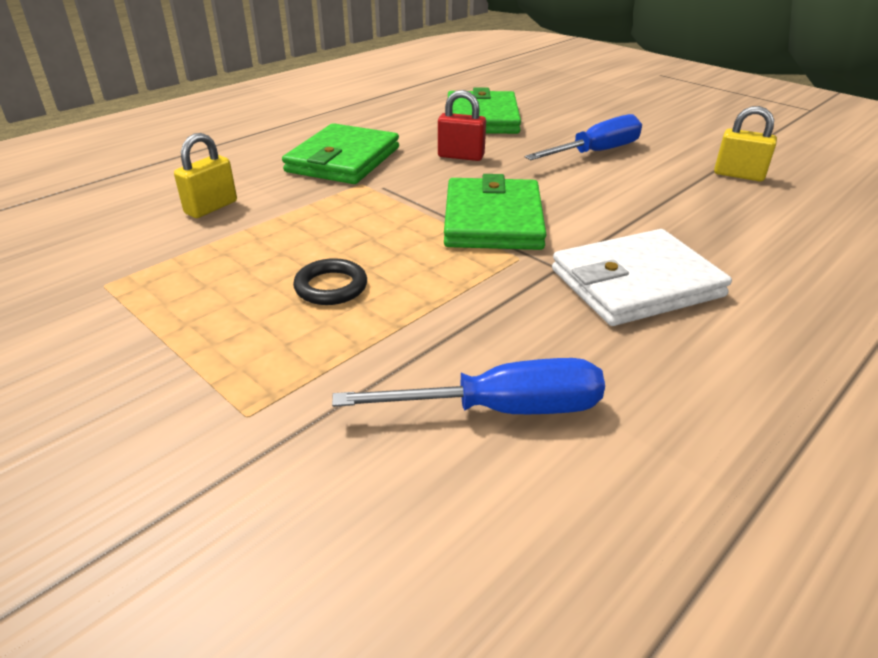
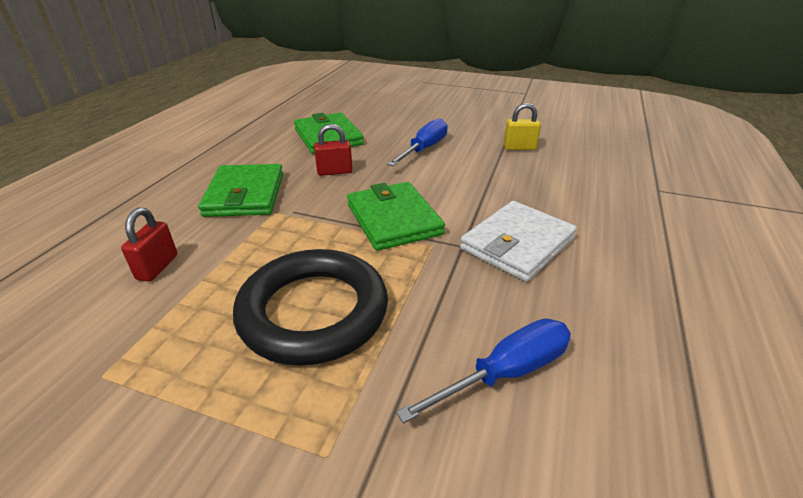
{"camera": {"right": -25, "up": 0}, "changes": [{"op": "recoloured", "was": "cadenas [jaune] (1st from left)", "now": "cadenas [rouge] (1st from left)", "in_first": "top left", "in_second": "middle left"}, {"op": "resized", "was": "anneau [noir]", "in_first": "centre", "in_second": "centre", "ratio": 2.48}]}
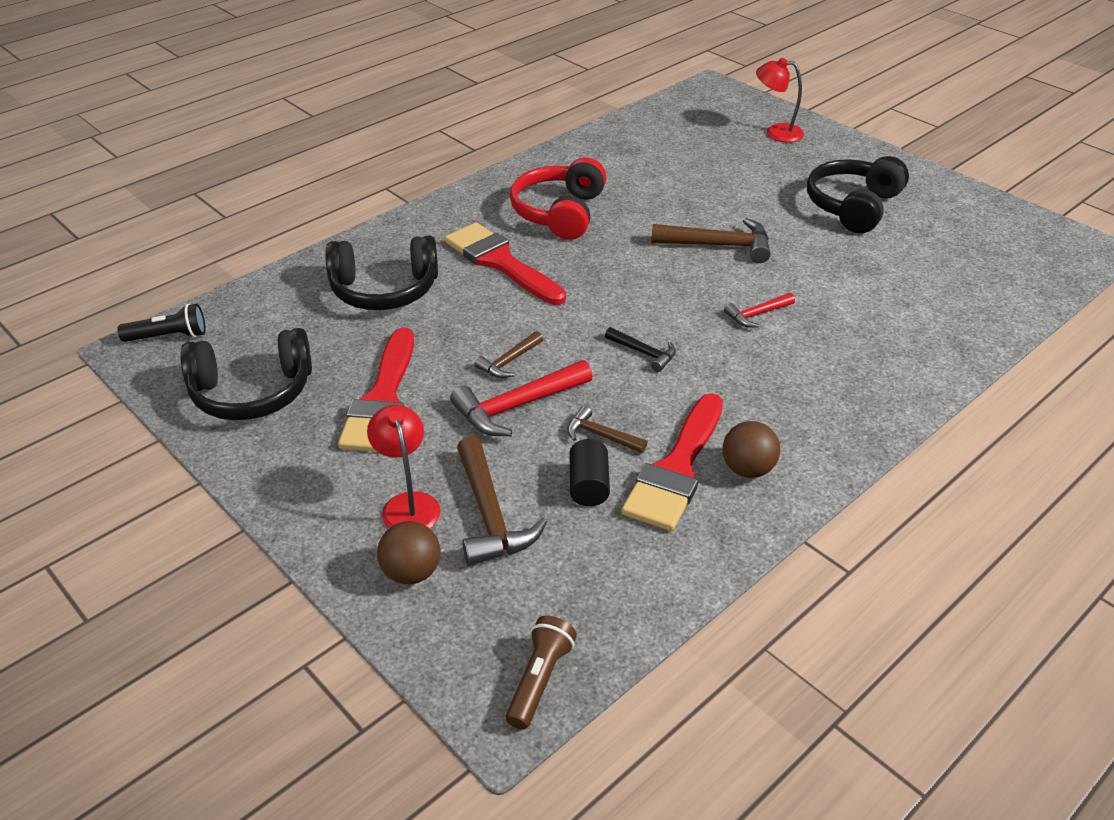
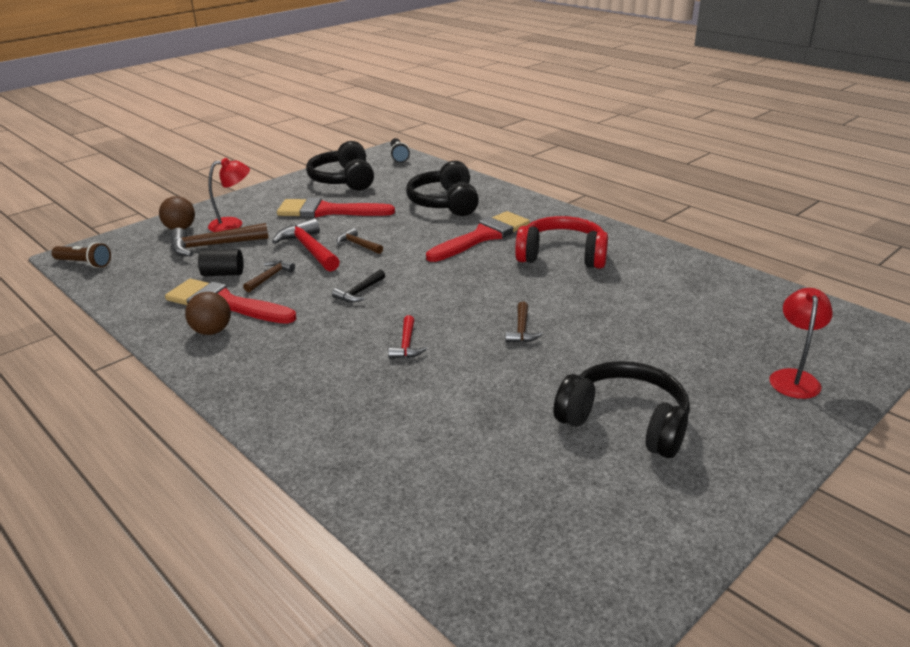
{"camera": {"right": 90, "up": -10}, "changes": [{"op": "turned", "was": "marteau [rouge] (2nd from left)", "in_first": "middle right", "in_second": "centre", "clockwise": -150}, {"op": "resized", "was": "marteau [marron] (4th from left)", "in_first": "top centre", "in_second": "centre", "ratio": 0.56}]}
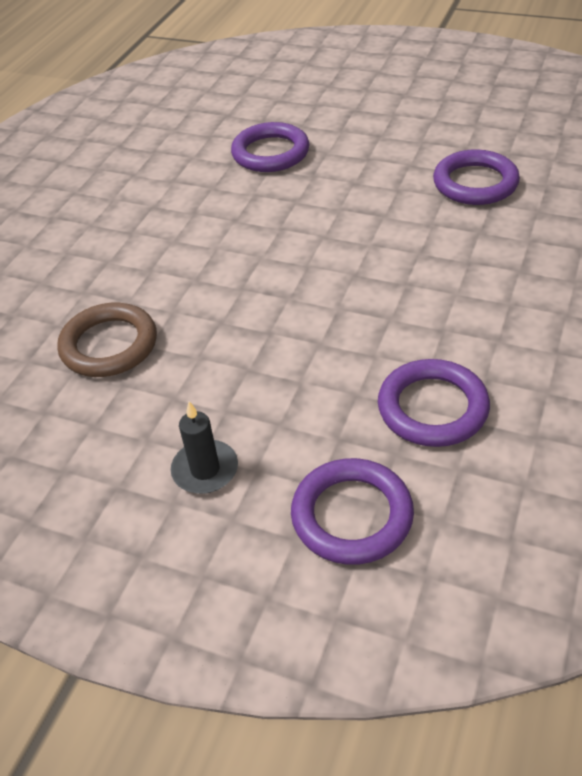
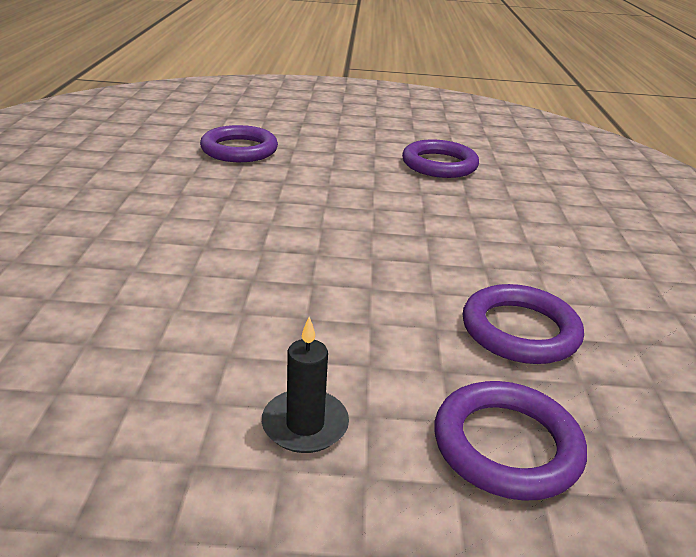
{"camera": {"right": -25, "up": -15}, "changes": [{"op": "removed", "was": "anneau [marron]", "in_first": "middle left"}]}
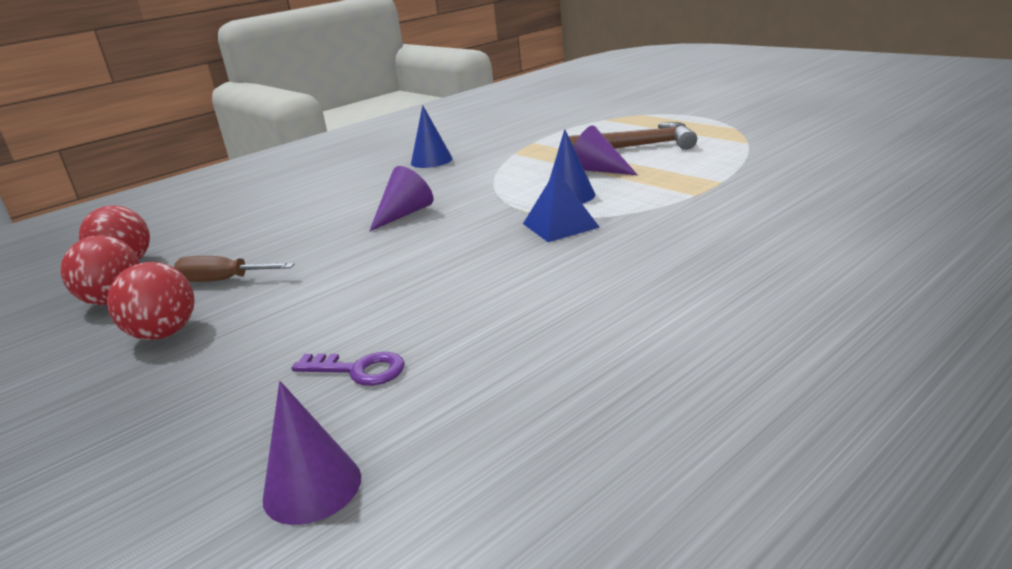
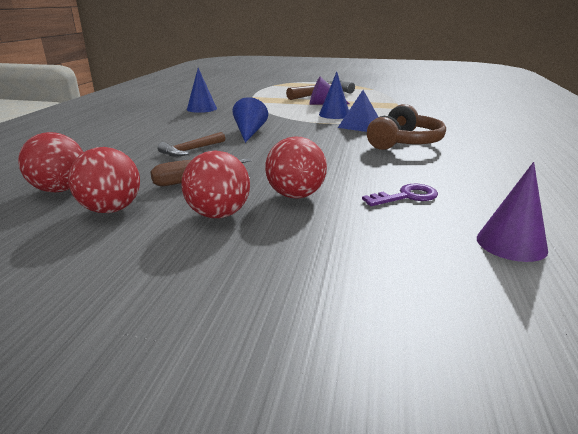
{"camera": {"right": -40, "up": 0}, "changes": [{"op": "added", "now": "marteau [marron] (1st from left)", "in_second": "top left"}, {"op": "added", "now": "balle [rouge] (4th from left)", "in_second": "centre"}, {"op": "added", "now": "casque audio [marron]", "in_second": "top right"}, {"op": "recoloured", "was": "cône [violet] (2nd from left)", "now": "cône [bleu] (2nd from left)", "in_first": "centre", "in_second": "top centre"}]}
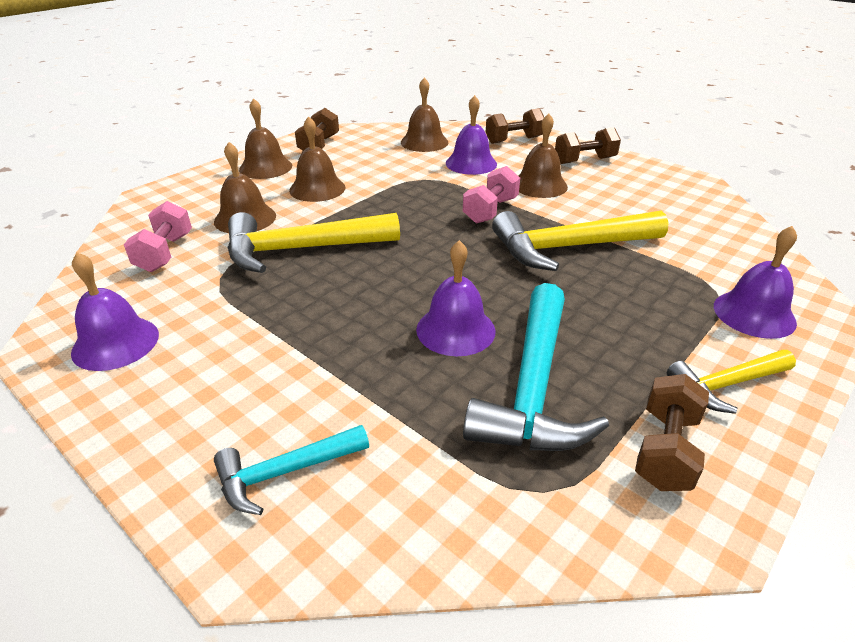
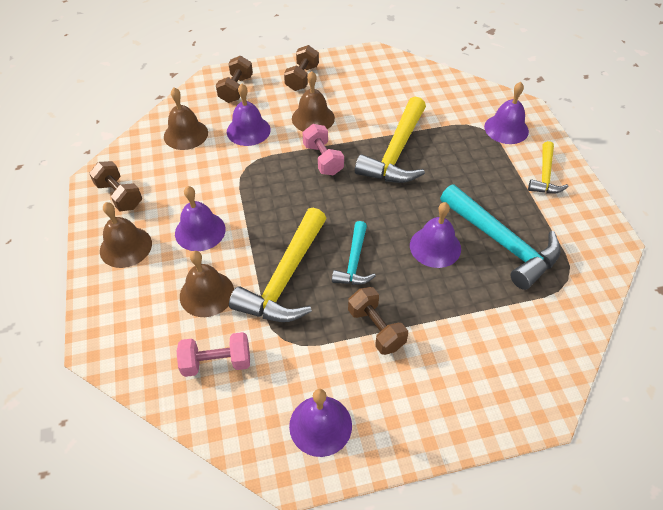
{"camera": {"right": -55, "up": 15}, "changes": [{"op": "moved", "was": "marteau [turquoise] (1st from left)", "in_first": "bottom centre", "in_second": "centre"}, {"op": "moved", "was": "haltère [marron] (4th from left)", "in_first": "bottom right", "in_second": "centre"}, {"op": "recoloured", "was": "cloche [marron] (3rd from left)", "now": "cloche [violet] (1st from left)", "in_first": "top centre", "in_second": "middle left"}, {"op": "turned", "was": "haltère [rose] (1st from left)", "in_first": "middle left", "in_second": "bottom left", "clockwise": -45}]}
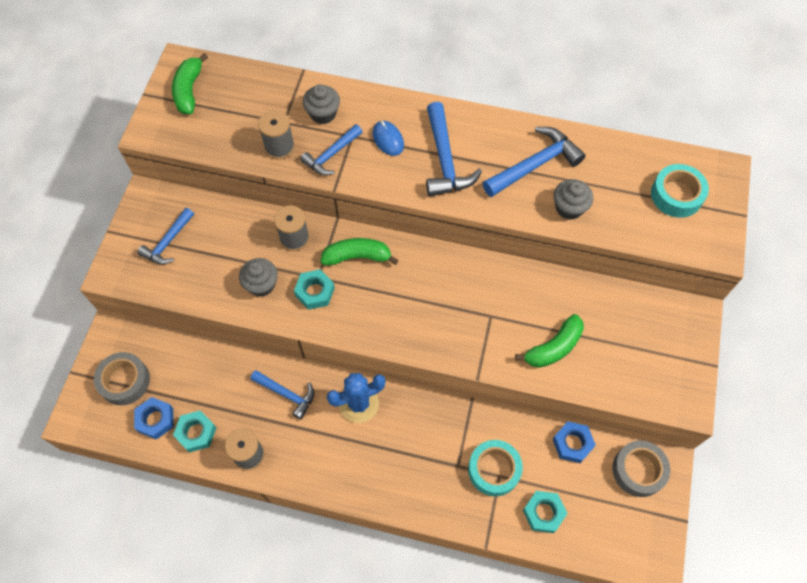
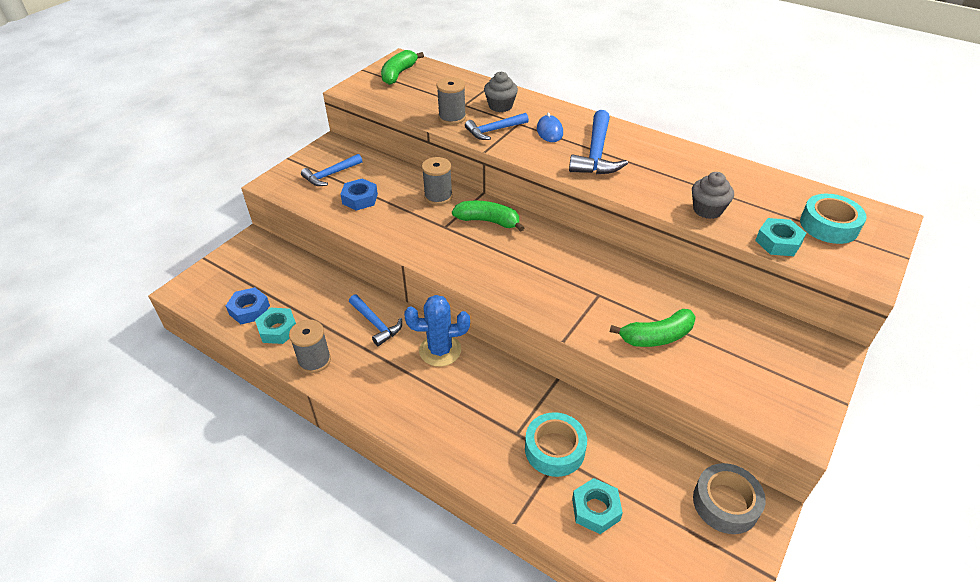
{"camera": {"right": 20, "up": -20}, "changes": [{"op": "removed", "was": "ruban adhésif [gris] (1st from left)", "in_first": "middle left"}, {"op": "removed", "was": "muffin [gris] (1st from left)", "in_first": "middle left"}, {"op": "removed", "was": "marteau [bleu] (5th from left)", "in_first": "top centre"}, {"op": "moved", "was": "écrou [turquoise] (2nd from left in the first image)", "now": "écrou [turquoise] (3rd from left)", "in_first": "centre", "in_second": "middle right"}, {"op": "moved", "was": "écrou [bleu] (2nd from left)", "in_first": "bottom right", "in_second": "centre"}]}
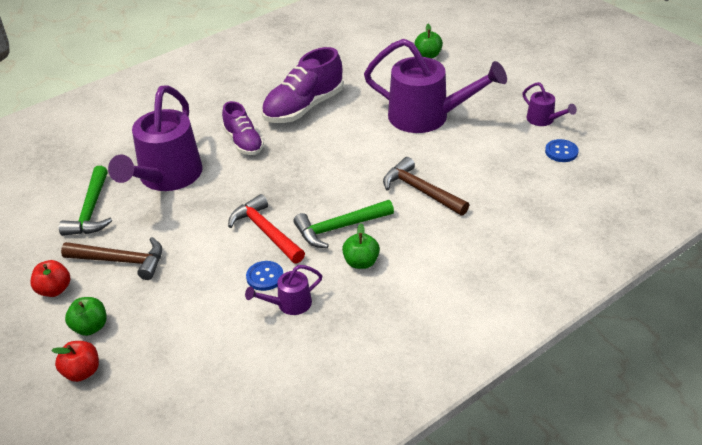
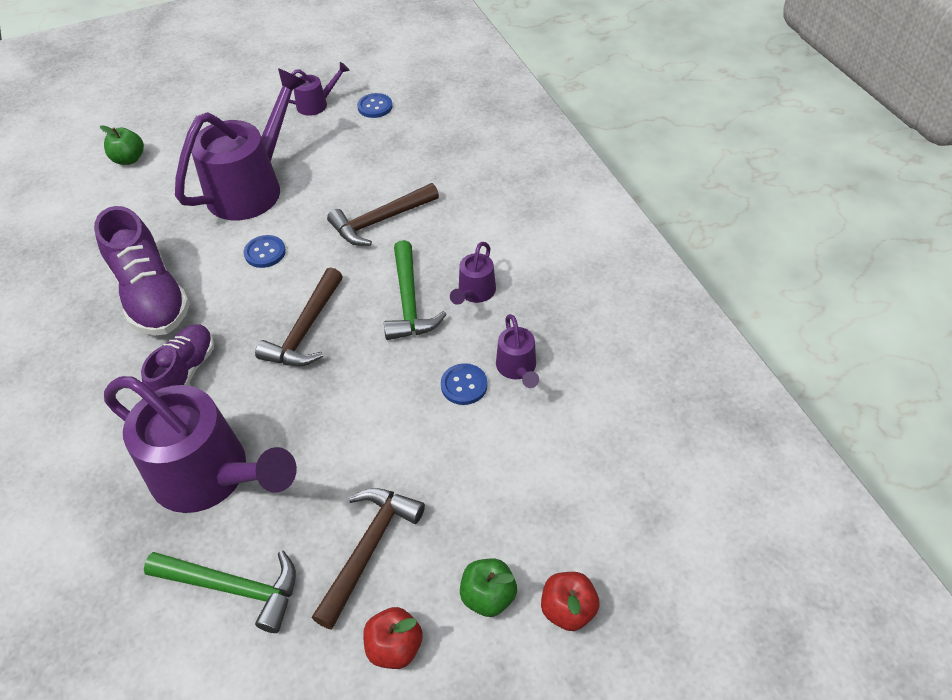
{"camera": {"right": -75, "up": 10}, "changes": [{"op": "removed", "was": "marteau [rouge]", "in_first": "centre"}, {"op": "added", "now": "bouton [bleu] (1st from left)", "in_second": "middle left"}, {"op": "added", "now": "marteau [marron] (1st from left)", "in_second": "middle left"}, {"op": "replaced", "was": "pomme [vert] (2nd from left)", "now": "arrosoir [violet] (4th from left)", "in_first": "centre", "in_second": "centre"}, {"op": "turned", "was": "chaussure [violet] (1st from left in the first image)", "in_first": "top centre", "in_second": "middle left", "clockwise": -60}]}
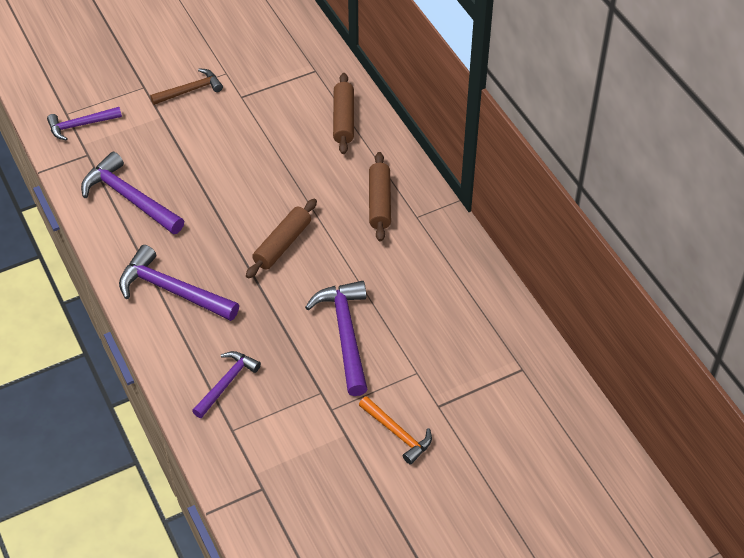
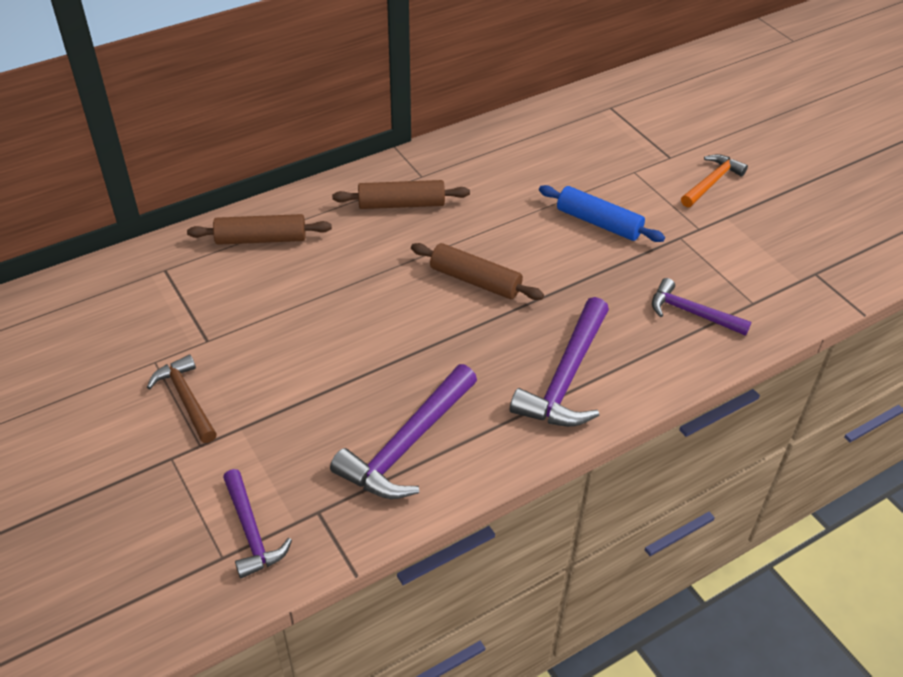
{"camera": {"right": -95, "up": -5}, "changes": [{"op": "replaced", "was": "marteau [violet] (5th from left)", "now": "rouleau à pâtisserie [bleu]", "in_first": "centre", "in_second": "top right"}]}
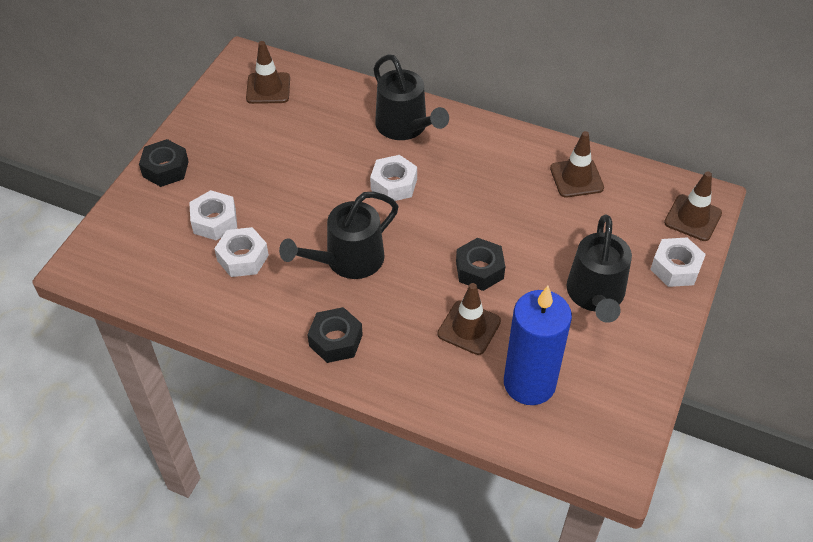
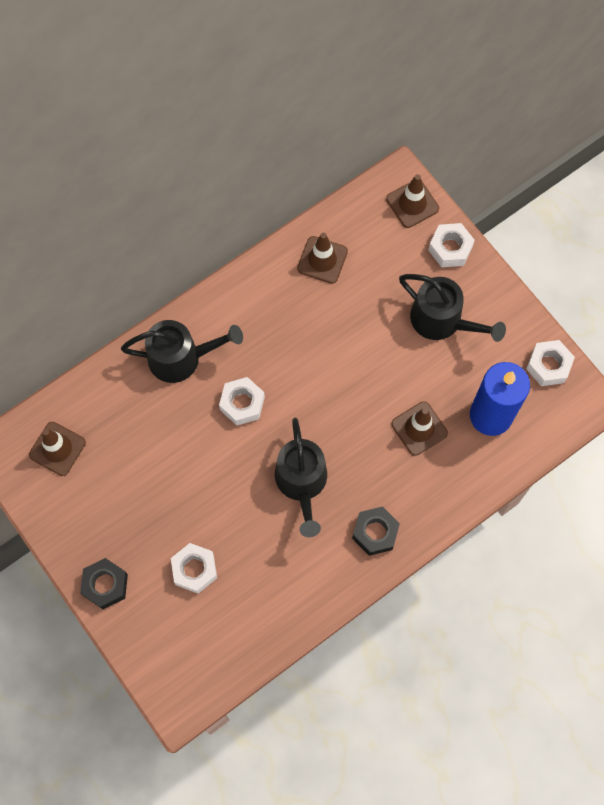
{"camera": {"right": -60, "up": 20}, "changes": [{"op": "removed", "was": "écrou [noir] (3rd from left)", "in_first": "centre"}, {"op": "moved", "was": "écrou [blanc] (2nd from left in the first image)", "now": "écrou [blanc] (4th from left)", "in_first": "middle left", "in_second": "middle right"}]}
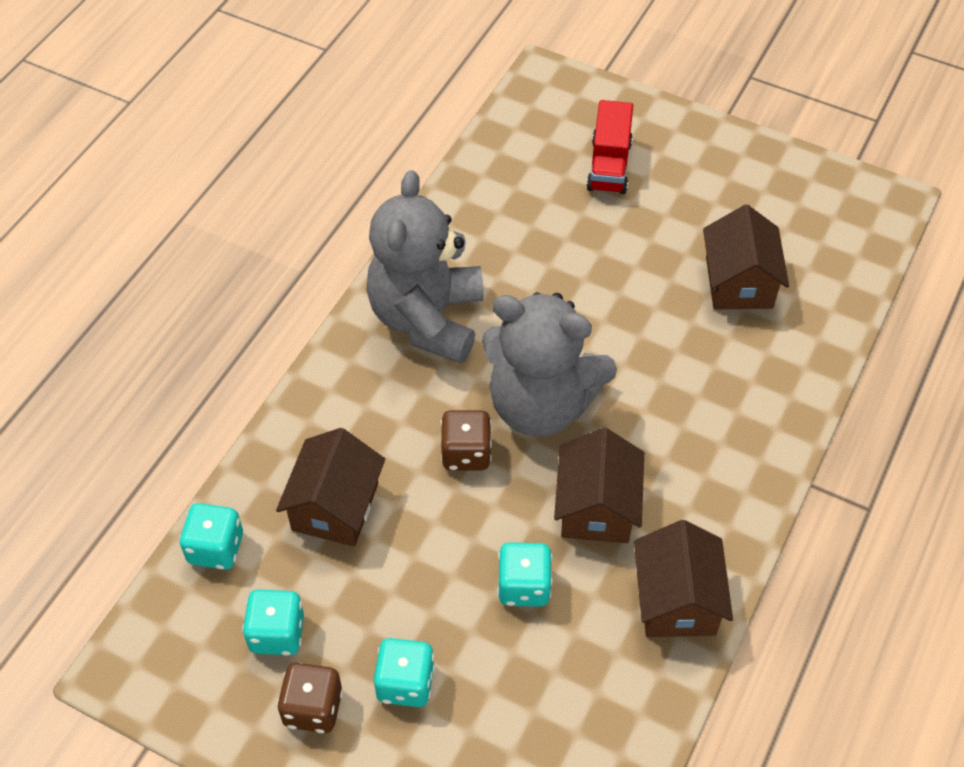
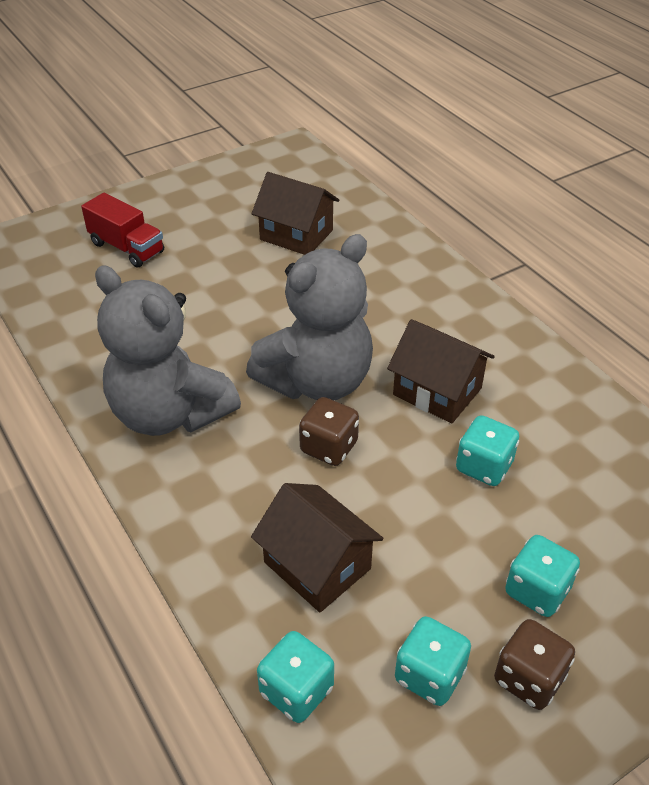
{"camera": {"right": -60, "up": -10}, "changes": [{"op": "removed", "was": "maison [marron] (3rd from left)", "in_first": "bottom right"}]}
